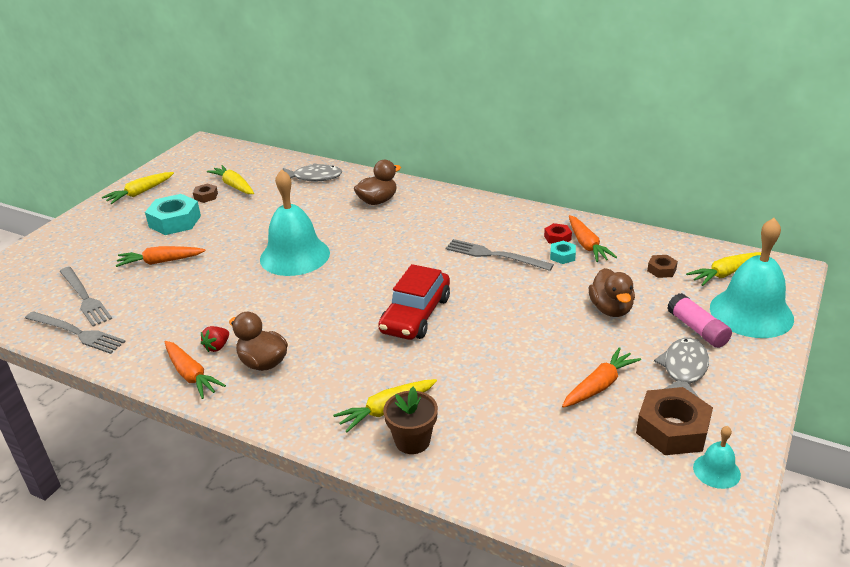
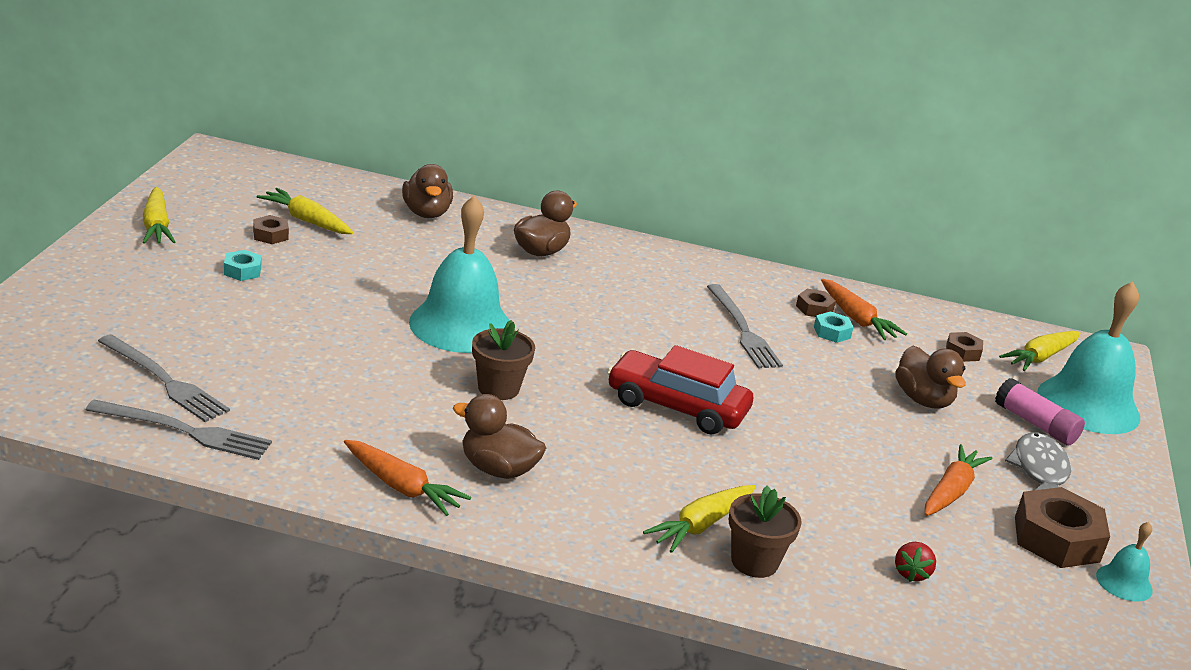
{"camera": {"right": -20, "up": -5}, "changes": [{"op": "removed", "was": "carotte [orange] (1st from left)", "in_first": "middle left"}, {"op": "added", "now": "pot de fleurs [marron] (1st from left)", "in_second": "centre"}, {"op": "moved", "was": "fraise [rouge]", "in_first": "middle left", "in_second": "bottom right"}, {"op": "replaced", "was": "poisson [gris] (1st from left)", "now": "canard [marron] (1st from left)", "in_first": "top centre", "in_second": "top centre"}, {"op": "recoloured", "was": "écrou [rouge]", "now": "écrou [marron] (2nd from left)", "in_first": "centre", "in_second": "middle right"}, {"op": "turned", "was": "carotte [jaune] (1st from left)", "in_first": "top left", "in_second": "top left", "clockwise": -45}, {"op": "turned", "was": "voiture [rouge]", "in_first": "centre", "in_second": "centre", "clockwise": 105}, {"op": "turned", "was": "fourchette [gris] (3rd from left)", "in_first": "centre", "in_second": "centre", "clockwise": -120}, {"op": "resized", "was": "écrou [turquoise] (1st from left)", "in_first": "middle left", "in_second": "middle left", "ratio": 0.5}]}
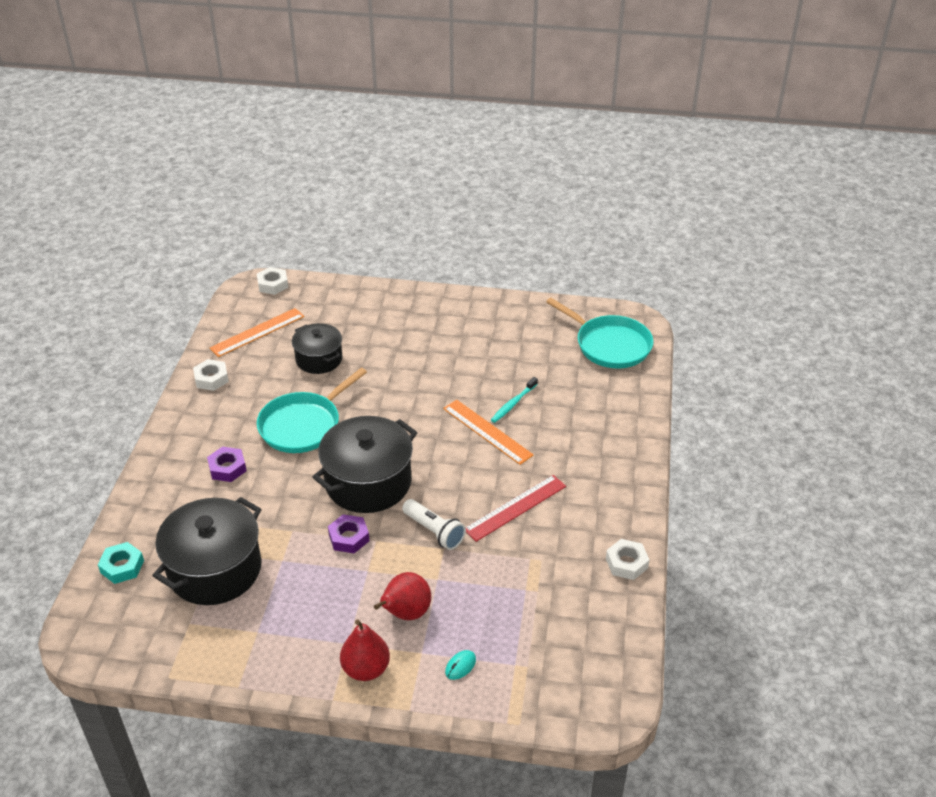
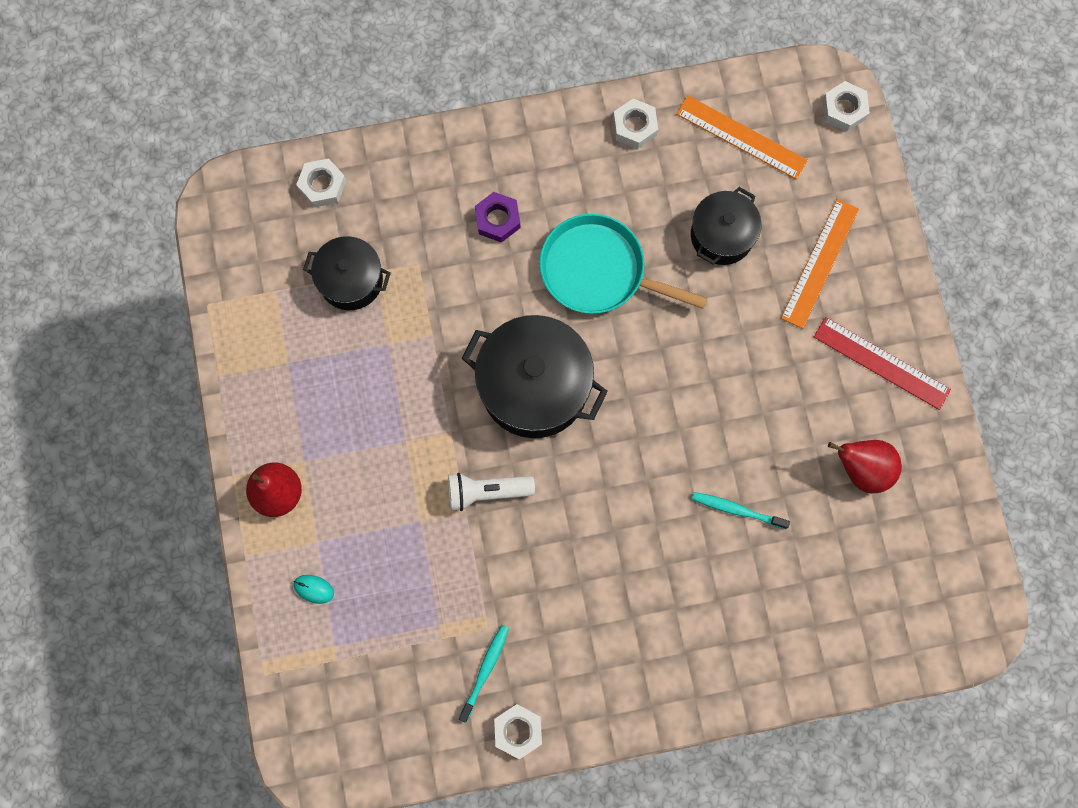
{"camera": {"right": 70, "up": 35}, "changes": [{"op": "removed", "was": "écrou [violet] (2nd from left)", "in_first": "bottom centre"}, {"op": "removed", "was": "poêle [turquoise] (2nd from left)", "in_first": "centre"}, {"op": "added", "now": "brosse à dents [turquoise] (1st from left)", "in_second": "bottom centre"}, {"op": "moved", "was": "poire [rouge] (2nd from left)", "in_first": "bottom centre", "in_second": "middle right"}, {"op": "moved", "was": "règle [orange] (2nd from left)", "in_first": "centre", "in_second": "top right"}, {"op": "moved", "was": "règle [rouge]", "in_first": "centre", "in_second": "middle right"}, {"op": "recoloured", "was": "écrou [turquoise]", "now": "écrou [blanc] (1st from left)", "in_first": "bottom left", "in_second": "top left"}, {"op": "turned", "was": "lampe de poche [blanc]", "in_first": "centre", "in_second": "centre", "clockwise": 60}, {"op": "resized", "was": "marmite [noir] (1st from left)", "in_first": "bottom left", "in_second": "middle left", "ratio": 0.61}]}
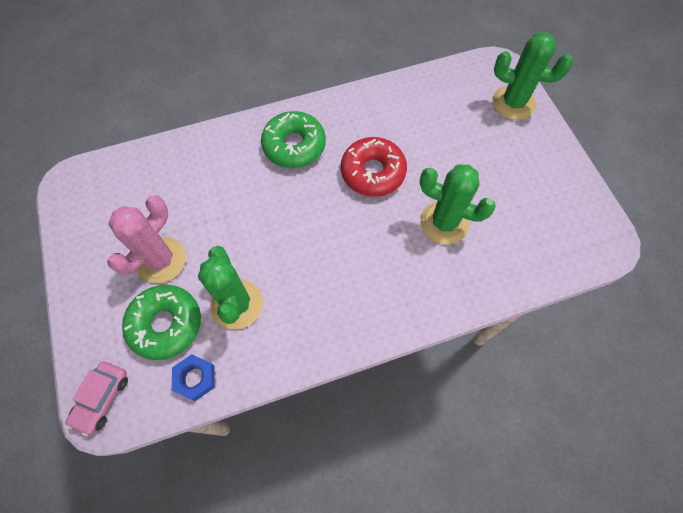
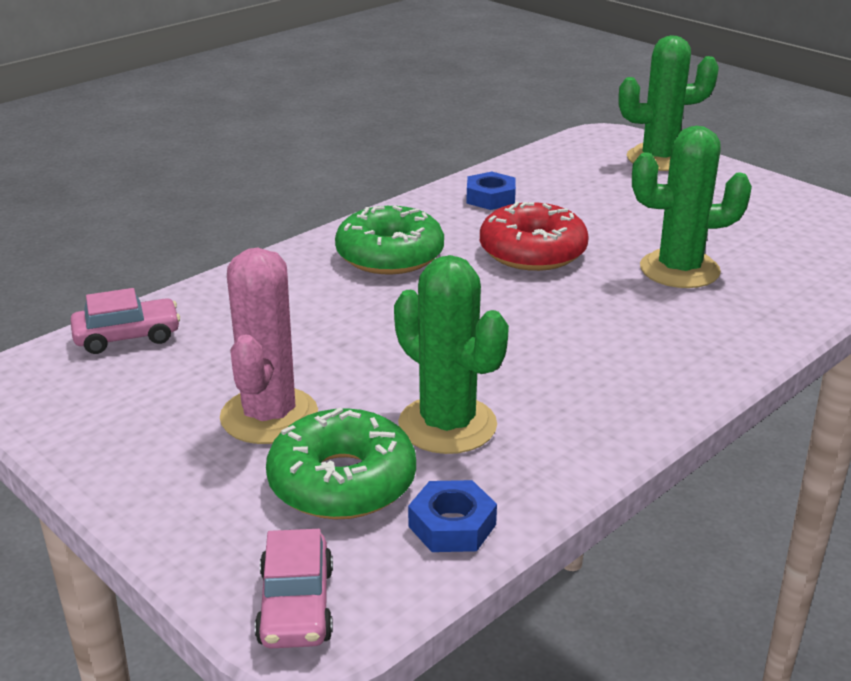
{"camera": {"right": -25, "up": -35}, "changes": [{"op": "added", "now": "voiture [rose] (1st from left)", "in_second": "middle left"}, {"op": "added", "now": "écrou [bleu] (2nd from left)", "in_second": "top centre"}]}
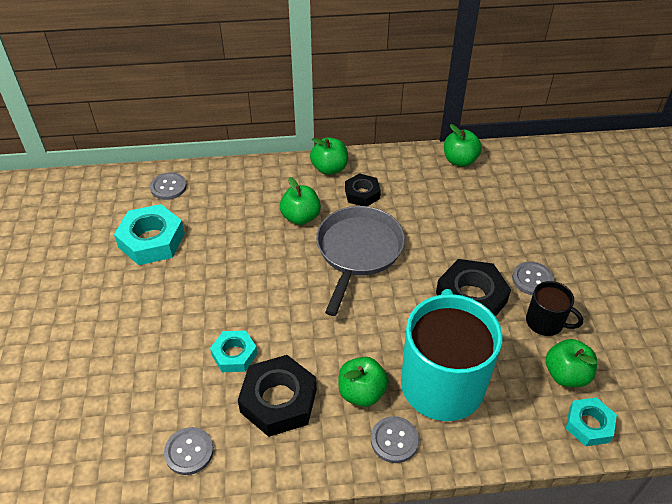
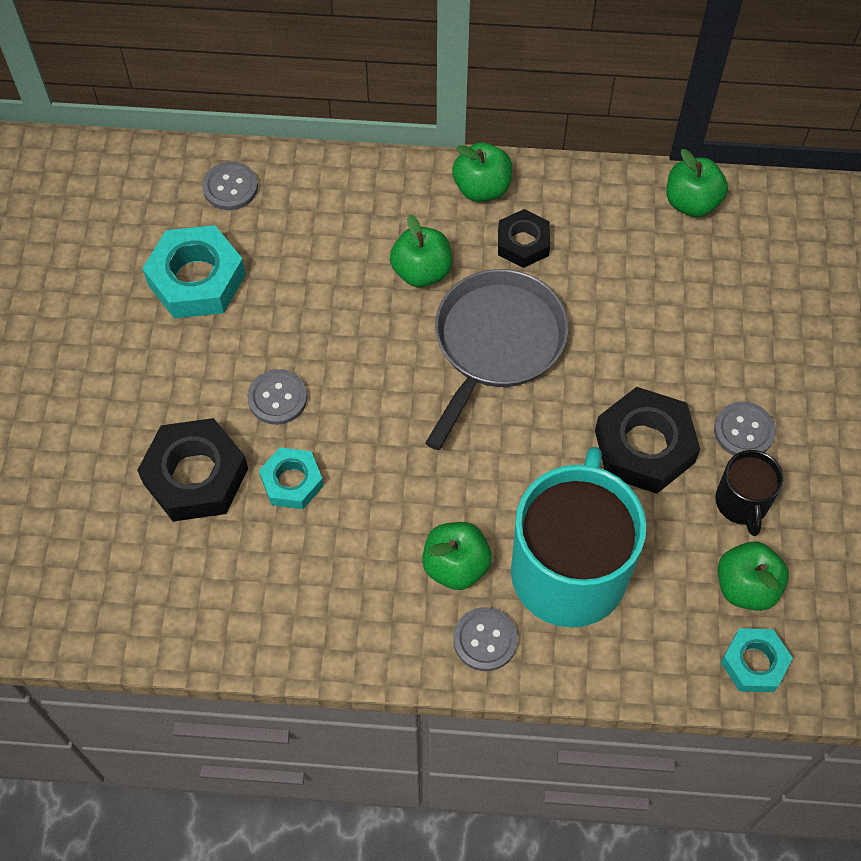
{"camera": {"right": 10, "up": 15}, "changes": [{"op": "moved", "was": "bouton [gris] (2nd from left)", "in_first": "bottom left", "in_second": "middle left"}, {"op": "moved", "was": "écrou [noir] (1st from left)", "in_first": "bottom centre", "in_second": "middle left"}, {"op": "turned", "was": "tasse [noir]", "in_first": "middle right", "in_second": "middle right", "clockwise": 45}]}
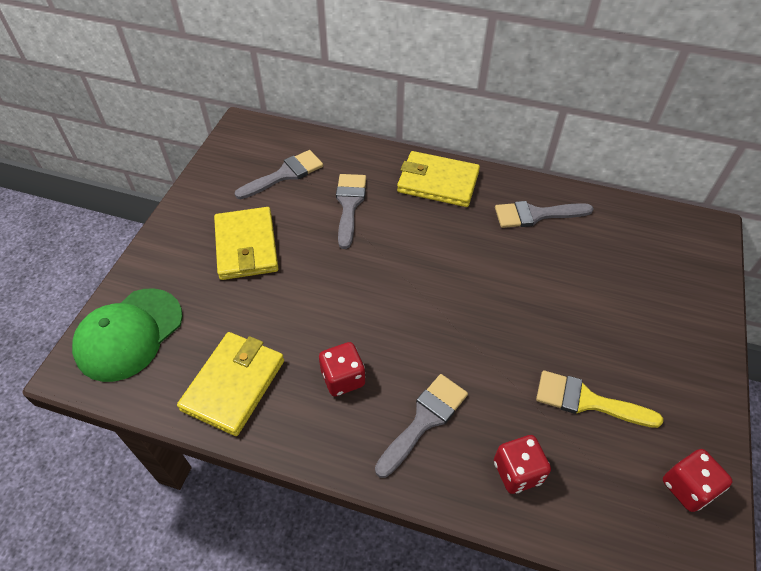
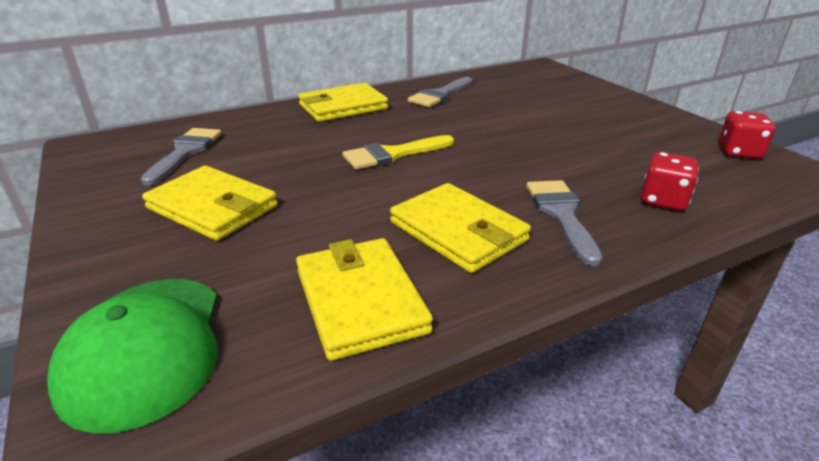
{"camera": {"right": -45, "up": -20}, "changes": [{"op": "removed", "was": "pinceau [gris] (2nd from left)", "in_first": "centre"}, {"op": "moved", "was": "pinceau [jaune]", "in_first": "bottom right", "in_second": "top centre"}, {"op": "replaced", "was": "dé [rouge] (1st from left)", "now": "portefeuille [jaune] (4th from left)", "in_first": "centre", "in_second": "centre"}]}
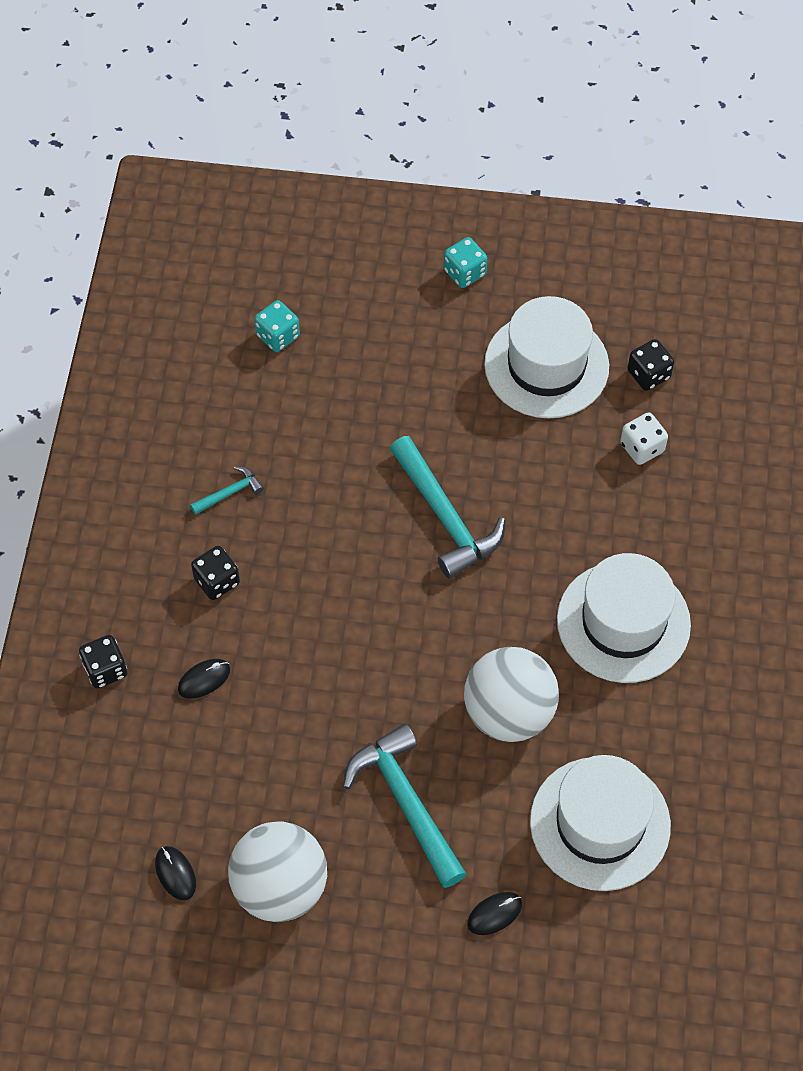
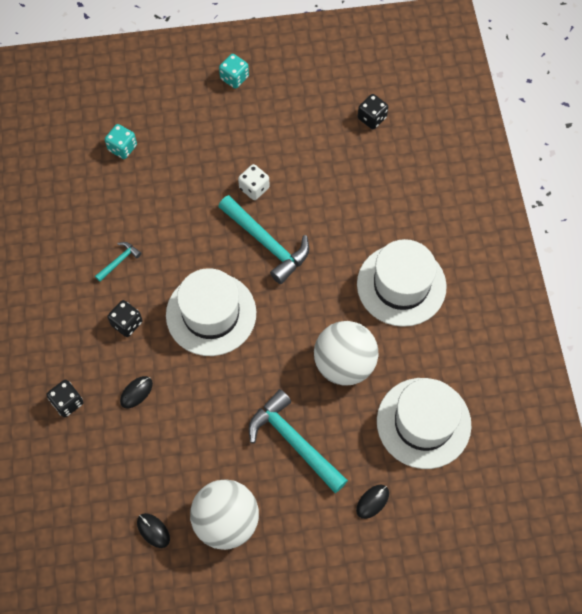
{"camera": {"right": -15, "up": 5}, "changes": [{"op": "moved", "was": "chapeau [blanc] (1st from left)", "in_first": "middle right", "in_second": "centre"}, {"op": "moved", "was": "dé [blanc]", "in_first": "middle right", "in_second": "top centre"}]}
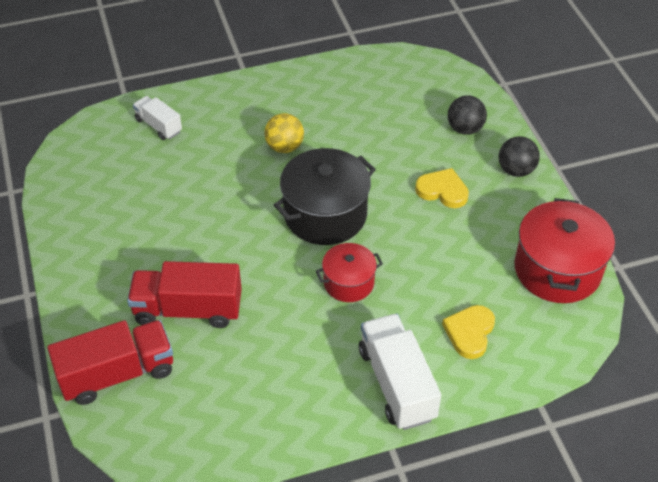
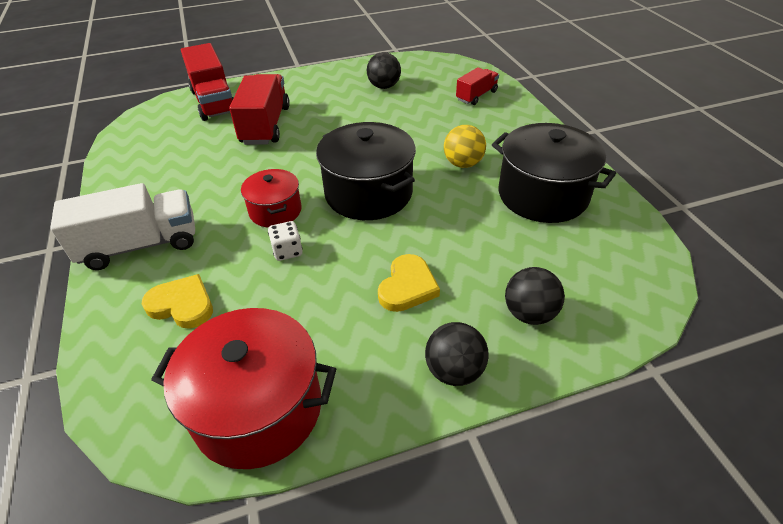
{"camera": {"right": 90, "up": -5}, "changes": [{"op": "added", "now": "dé [blanc]", "in_second": "centre"}, {"op": "added", "now": "balle [noir] (1st from left)", "in_second": "top centre"}, {"op": "added", "now": "marmite [noir] (2nd from left)", "in_second": "top right"}, {"op": "recoloured", "was": "camion [blanc] (1st from left)", "now": "camion [rouge] (3rd from left)", "in_first": "top left", "in_second": "top centre"}]}
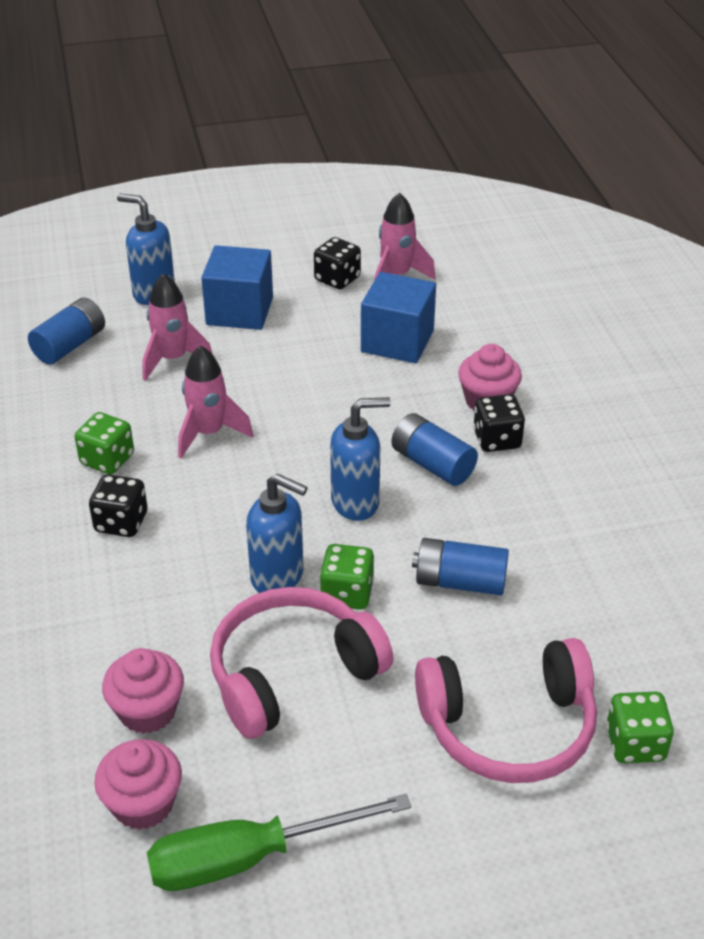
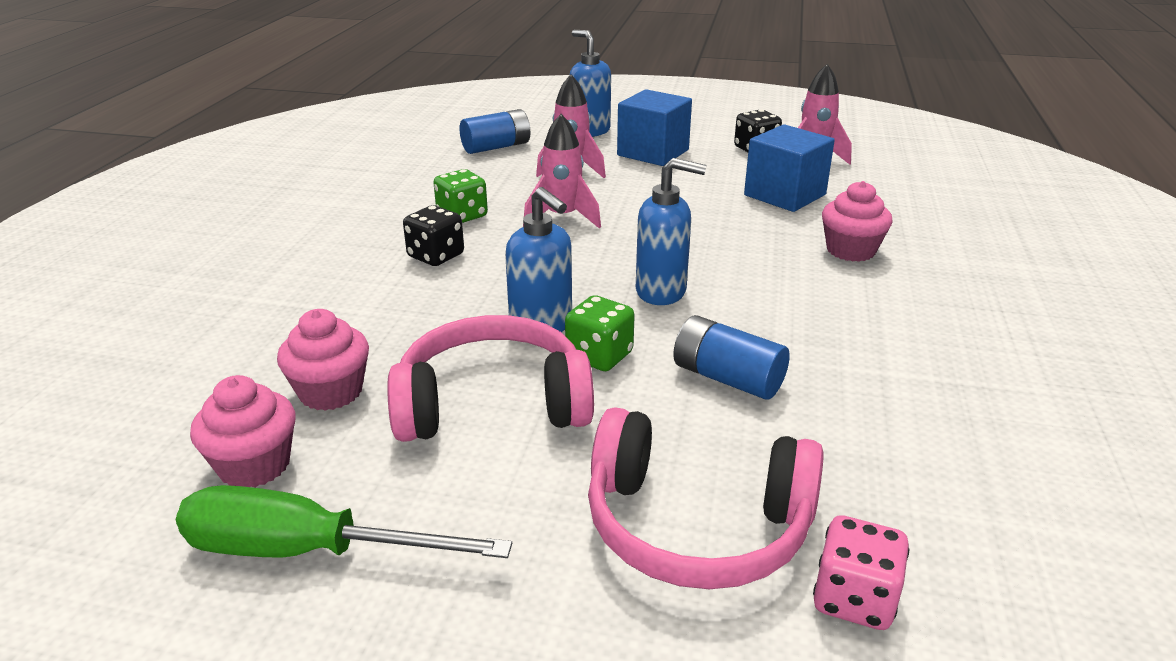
{"camera": {"right": 25, "up": -10}, "changes": [{"op": "removed", "was": "pile [bleu] (2nd from left)", "in_first": "centre"}, {"op": "removed", "was": "dé [noir] (3rd from left)", "in_first": "middle right"}, {"op": "recoloured", "was": "dé [vert] (3rd from left)", "now": "dé [rose]", "in_first": "bottom right", "in_second": "bottom right"}]}
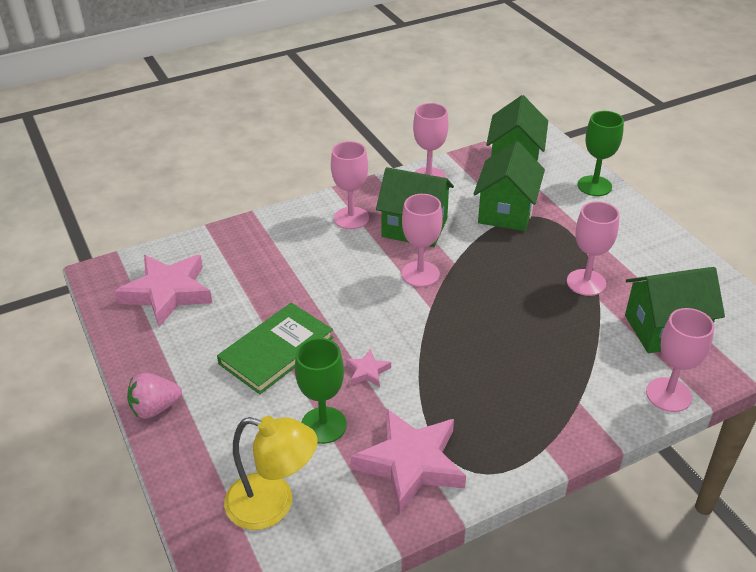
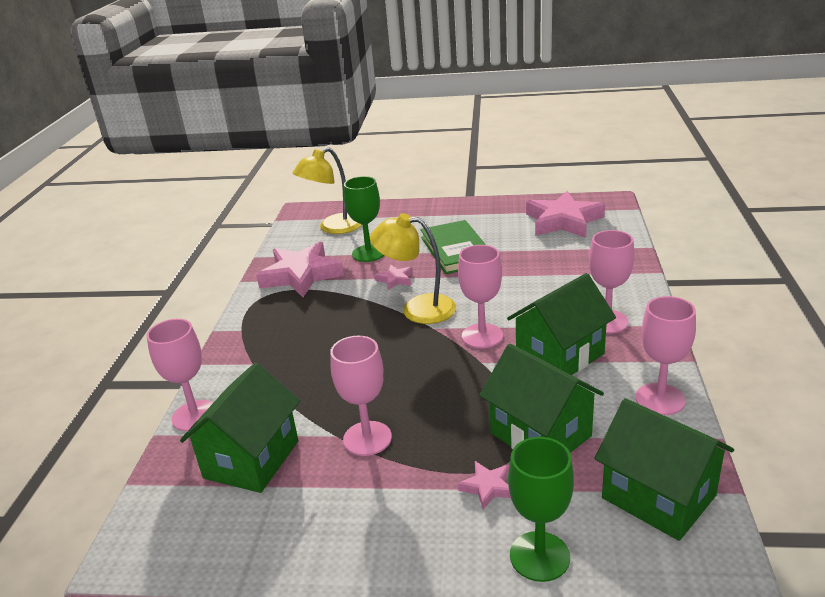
{"camera": {"right": 125, "up": -10}, "changes": [{"op": "removed", "was": "fraise [rose]", "in_first": "bottom left"}, {"op": "added", "now": "lampe [jaune] (2nd from left)", "in_second": "centre"}, {"op": "added", "now": "étoile [rose] (3rd from left)", "in_second": "bottom centre"}]}
